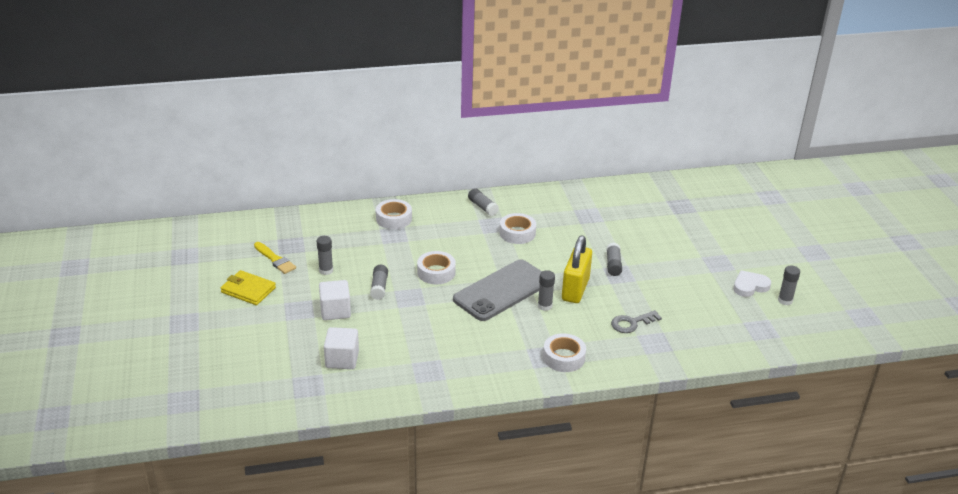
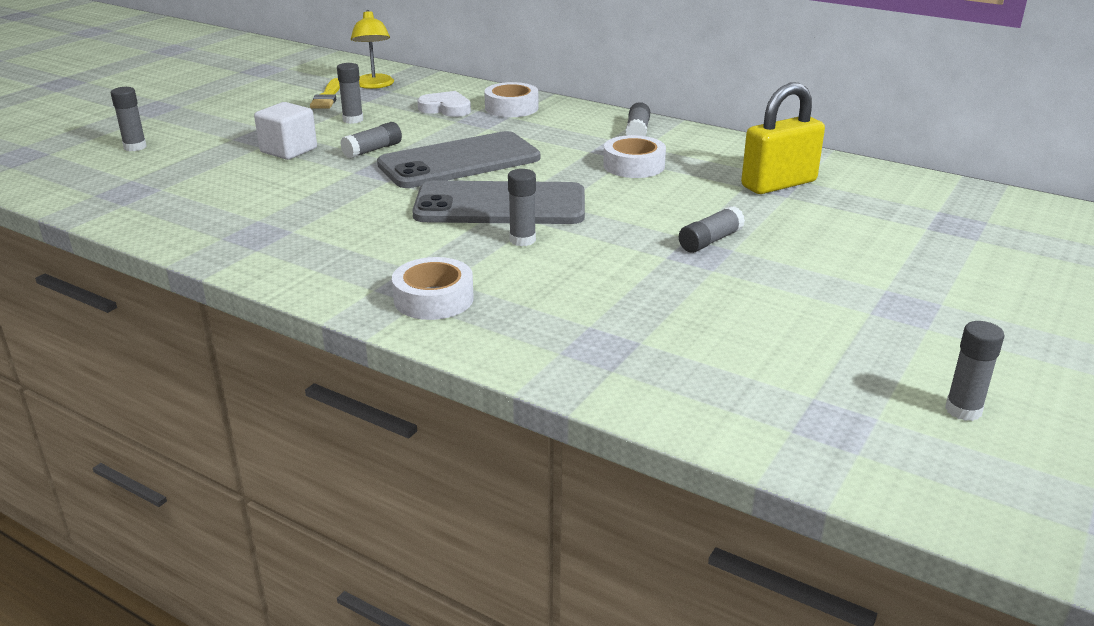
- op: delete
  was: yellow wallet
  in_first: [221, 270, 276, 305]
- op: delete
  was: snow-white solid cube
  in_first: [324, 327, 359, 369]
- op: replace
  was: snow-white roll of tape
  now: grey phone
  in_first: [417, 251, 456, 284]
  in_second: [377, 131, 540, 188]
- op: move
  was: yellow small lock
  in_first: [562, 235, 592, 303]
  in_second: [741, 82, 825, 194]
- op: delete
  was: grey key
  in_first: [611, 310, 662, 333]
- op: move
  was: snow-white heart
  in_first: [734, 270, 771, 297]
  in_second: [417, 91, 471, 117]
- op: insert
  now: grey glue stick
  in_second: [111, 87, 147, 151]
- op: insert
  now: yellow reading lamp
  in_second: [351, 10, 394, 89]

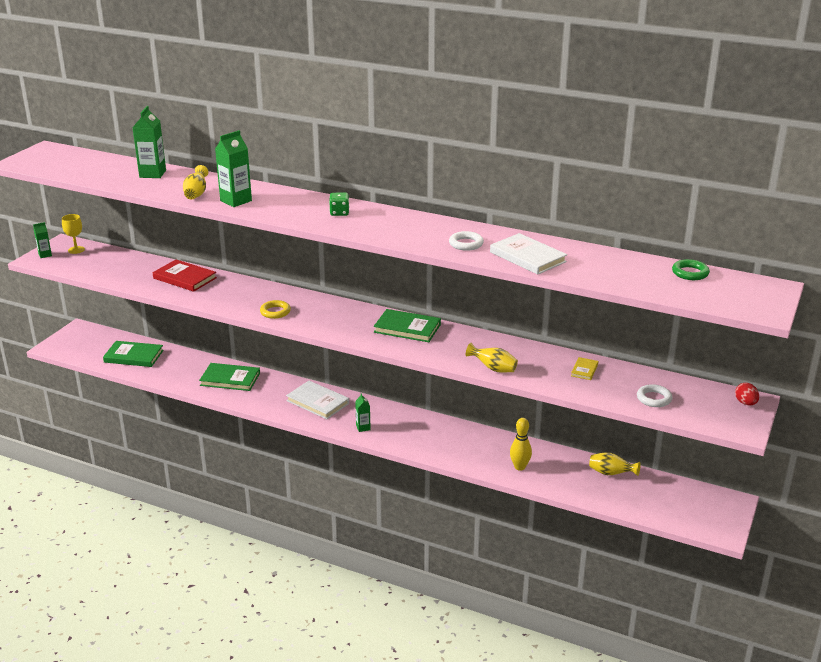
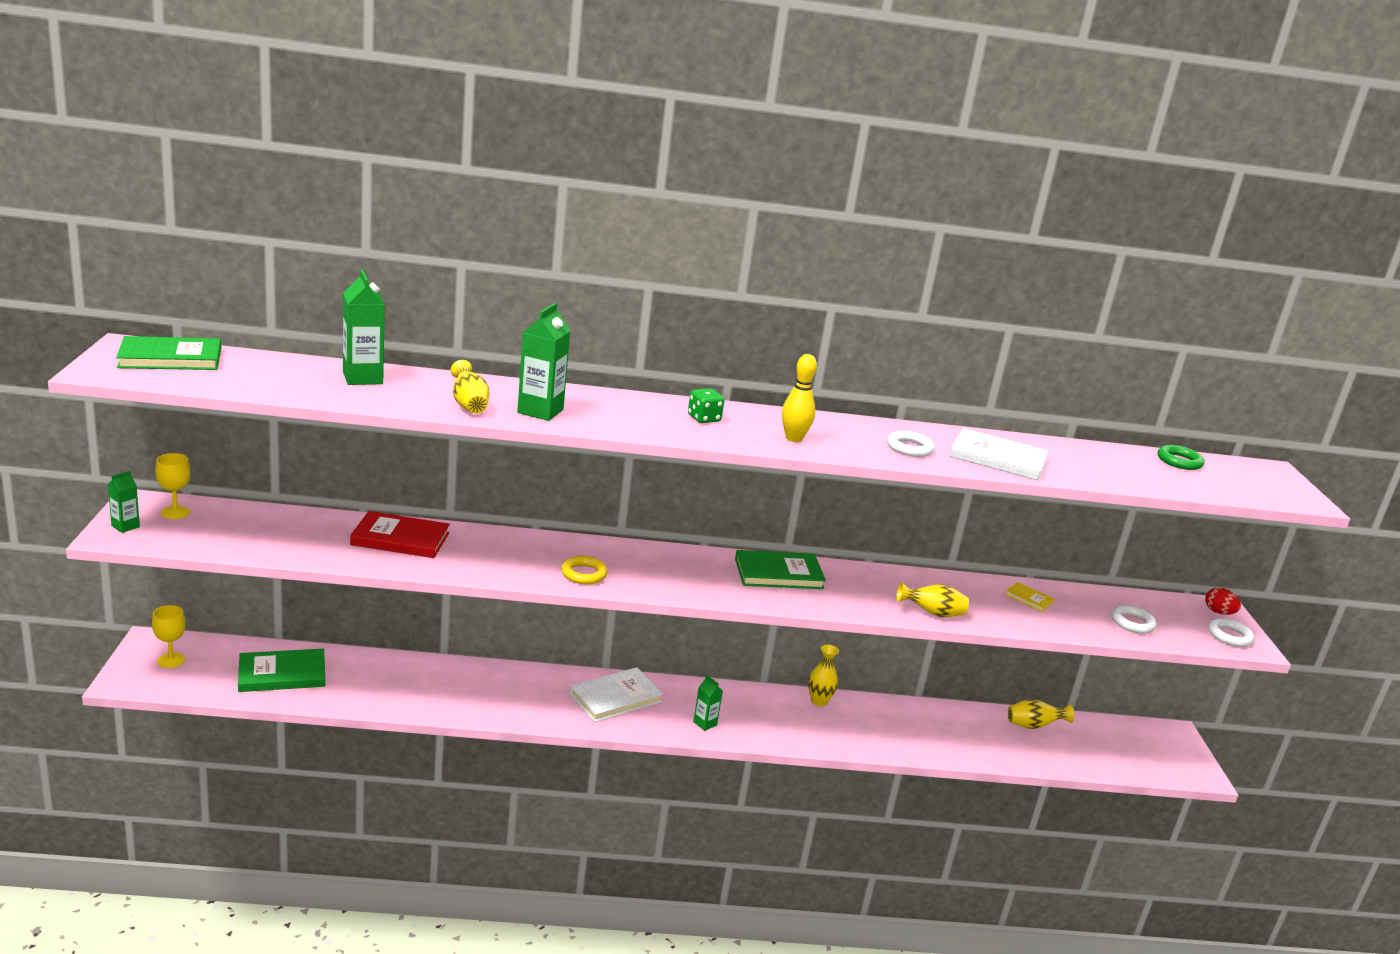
- op: move
  was: emerald hardcover
  in_first: [199, 363, 260, 391]
  in_second: [116, 336, 221, 370]
- op: rotate
  was: snow-white hardcover
  in_first: [286, 381, 349, 419]
  in_second: [570, 667, 663, 722]
  clockwise: -45
- op: move
  was: yellow skittle
  in_first: [510, 418, 532, 471]
  in_second: [782, 354, 817, 442]
- op: rotate
  was: yellow hardcover
  in_first: [571, 357, 598, 380]
  in_second: [1005, 582, 1054, 612]
  clockwise: -45
- op: insert
  now: yellow wine glass
  in_second: [152, 605, 185, 668]
- op: insert
  now: yellow flower vase
  in_second: [808, 644, 839, 706]
- op: insert
  now: snow-white ring
  in_second: [1208, 618, 1255, 647]

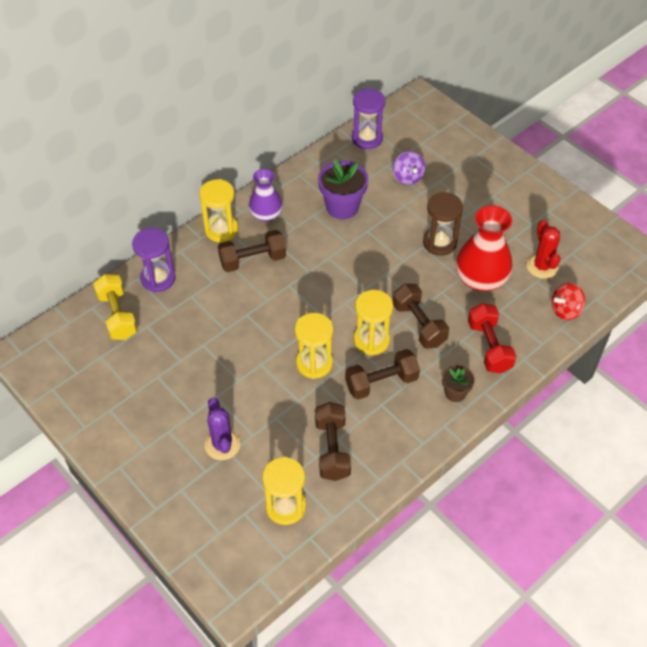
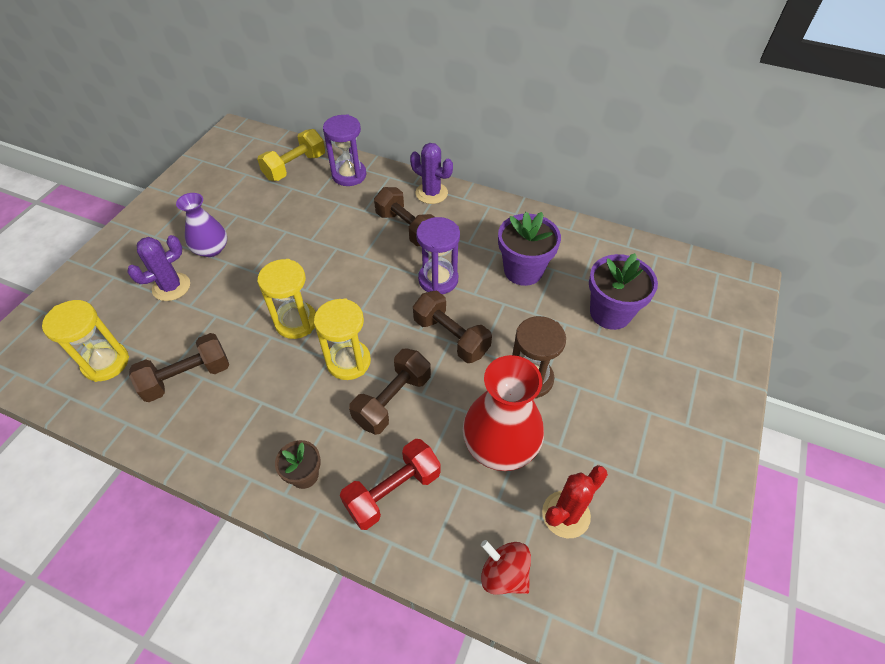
- op: replace
  was: yellow sand timer
  now: violet saguaro cactus
  in_first: [199, 179, 238, 242]
  in_second: [410, 143, 453, 204]
- op: move
  was: violet flower vase
  in_first: [249, 169, 283, 222]
  in_second: [176, 193, 227, 257]
- op: move
  was: dark brown free weight
  in_first: [345, 349, 420, 400]
  in_second: [413, 291, 492, 363]
- op: move
  was: violet sand timer
  in_first: [352, 88, 385, 149]
  in_second: [416, 217, 460, 294]
- op: replace
  was: violet spinning top
  now: violet potted plant
  in_first: [393, 151, 426, 185]
  in_second: [589, 253, 658, 330]

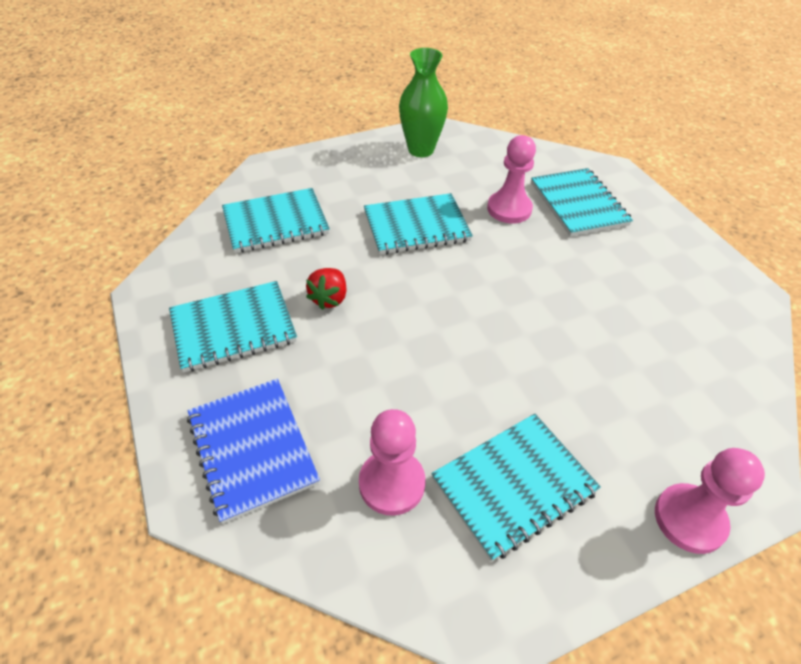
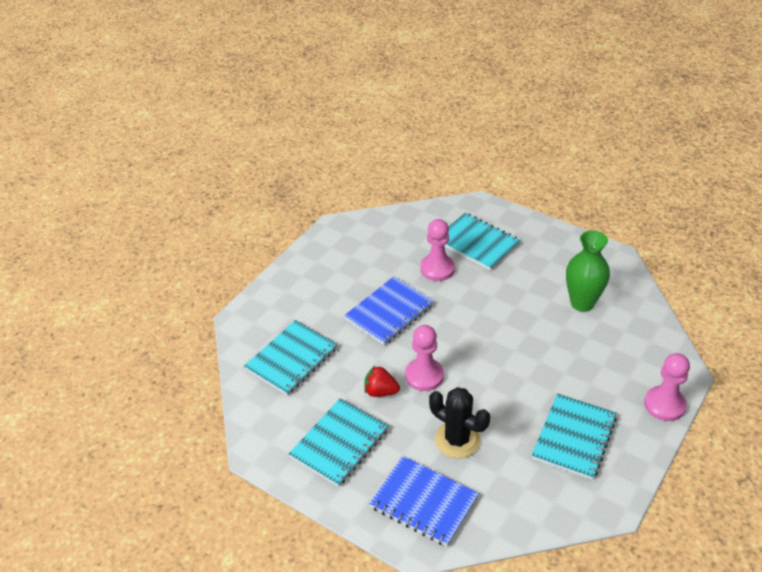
- op: rotate
  was: red strawberry
  in_first: [306, 268, 347, 310]
  in_second: [364, 366, 400, 397]
  clockwise: 120
- op: move
  was: rosy game pawn
  in_first: [359, 409, 426, 516]
  in_second: [405, 325, 444, 391]
- op: recolor
  was: aqua notebook
  now: blue notebook
  in_first: [364, 193, 473, 255]
  in_second: [344, 277, 434, 345]
- op: move
  was: emerald flower vase
  in_first: [399, 48, 448, 157]
  in_second: [566, 230, 610, 312]
- op: insert
  now: ebony saguaro cactus
  in_second: [429, 387, 490, 458]

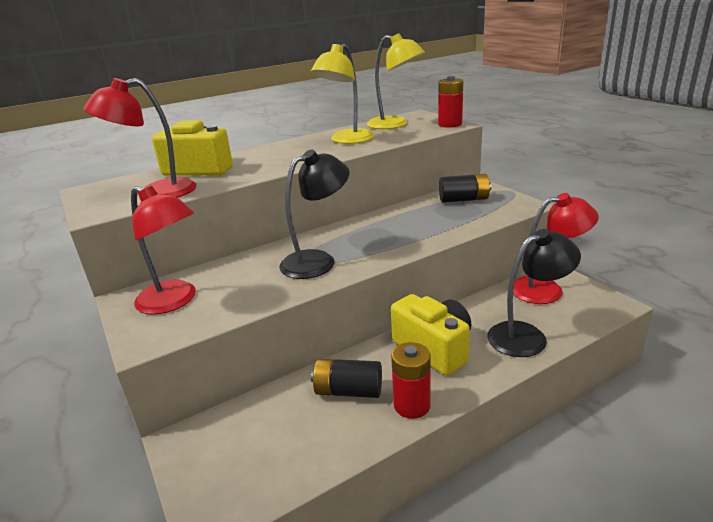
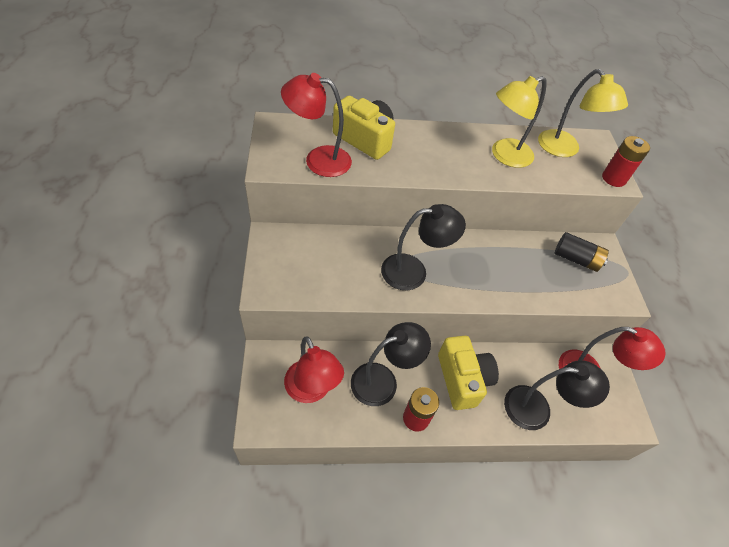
- op: move
  was: red reading lamp
  in_first: [131, 186, 196, 315]
  in_second: [284, 336, 344, 403]
- op: replace
  was: ebony AA battery
  now: ebony reading lamp
  in_first: [311, 359, 382, 398]
  in_second: [351, 322, 431, 406]

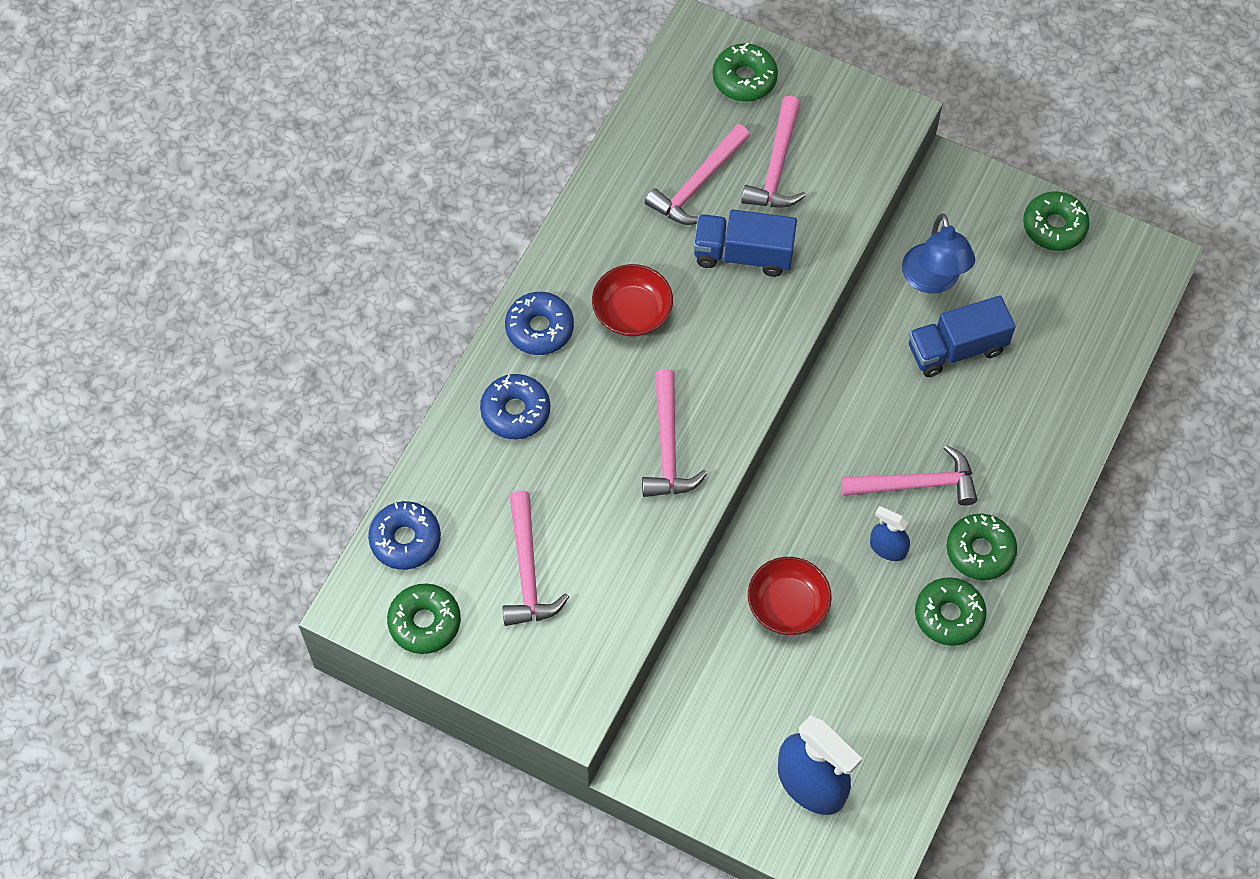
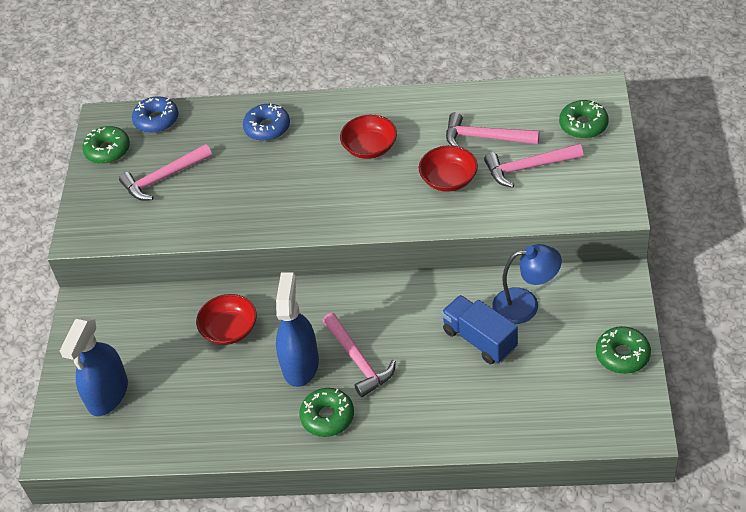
- op: delete
  was: blue doughnut
  in_first: [505, 292, 574, 355]
- op: delete
  was: rosy hammer
  in_first: [642, 369, 708, 497]
- op: replace
  was: blue lorry
  now: red serving bowl
  in_first: [693, 210, 797, 277]
  in_second: [419, 145, 478, 192]
- op: resize
  was: blue sprayer
  in_first: [870, 506, 910, 561]
  in_second: [276, 272, 319, 387]
  ratio: 1.91
- op: rotate
  was: blue reading lamp
  in_first: [902, 214, 975, 293]
  in_second: [492, 244, 562, 324]
  clockwise: -150
- op: delete
  was: emerald doughnut
  in_first: [915, 577, 987, 646]

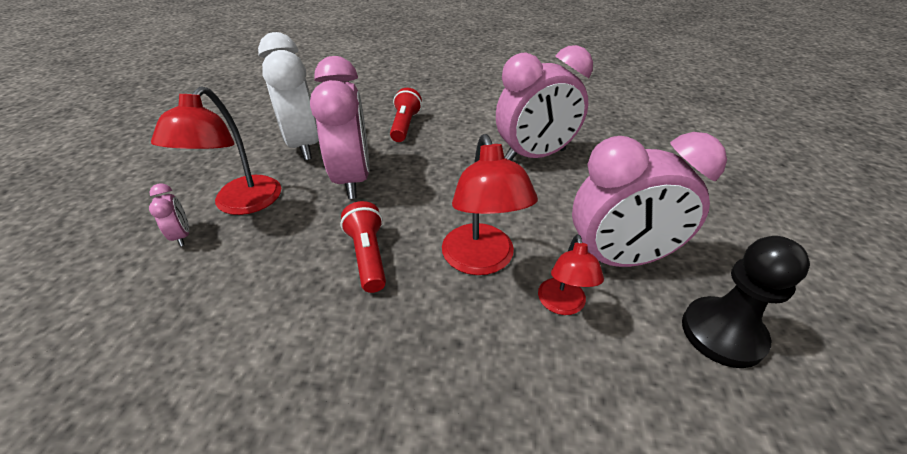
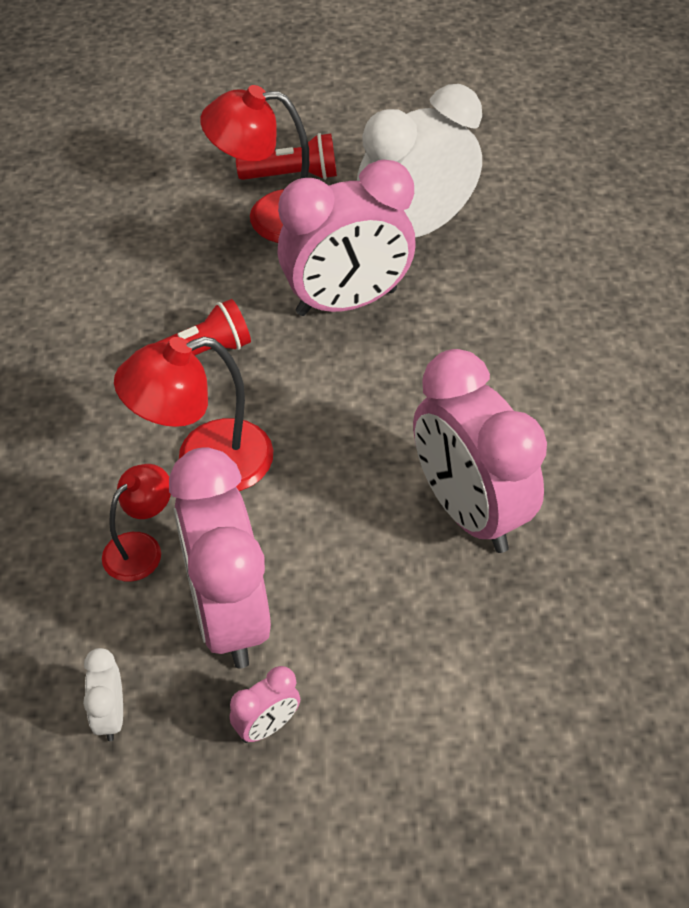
- op: move
  was: rosy clock
  in_first: [149, 183, 189, 247]
  in_second: [230, 666, 300, 743]
- op: move
  was: red pocket torch
  in_first: [390, 88, 422, 142]
  in_second: [236, 133, 337, 180]
- op: rotate
  was: red reading lamp
  in_first: [538, 234, 604, 315]
  in_second: [102, 464, 171, 582]
  clockwise: 135
- op: replace
  was: ebony game pawn
  now: snow-white clock
  in_first: [682, 236, 810, 368]
  in_second: [83, 648, 123, 741]

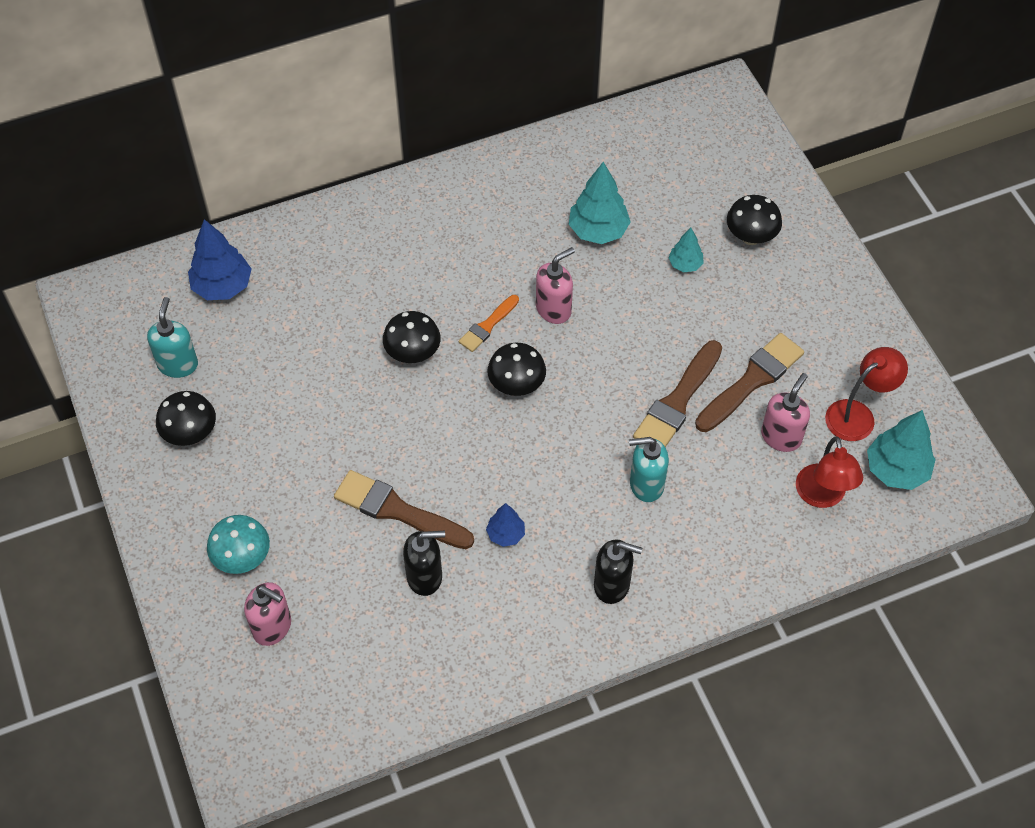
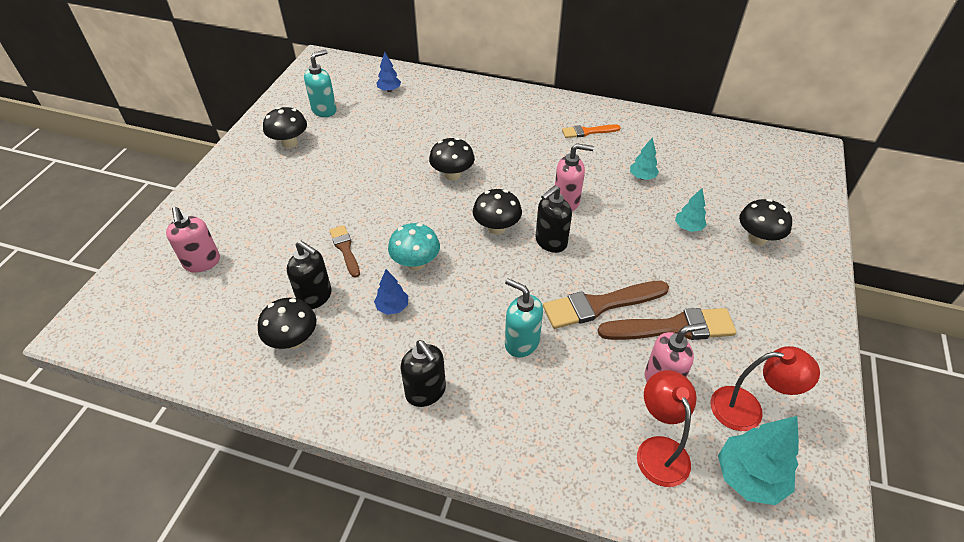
- op: resize
  was: blue fir tree
  in_first: [188, 219, 251, 300]
  in_second: [376, 52, 401, 92]
  ratio: 0.57
- op: move
  was: aqua mushroom
  in_first: [207, 515, 270, 574]
  in_second: [388, 223, 440, 270]
- op: resize
  was: dark brown paintbrush
  in_first: [334, 470, 474, 549]
  in_second: [329, 225, 360, 278]
  ratio: 0.58
- op: move
  was: orange paintbrush
  in_first: [459, 295, 519, 352]
  in_second: [562, 124, 621, 138]
- op: resize
  was: aqua fir tree
  in_first: [569, 162, 631, 244]
  in_second: [630, 137, 659, 180]
  ratio: 0.57
- op: rotate
  was: red reading lamp
  in_first: [796, 436, 863, 508]
  in_second: [637, 370, 697, 487]
  clockwise: 135
- op: insert
  now: ebony mushroom
  in_second: [258, 298, 316, 349]
- op: insert
  now: ebony soap dispenser
  in_second: [535, 185, 572, 253]

